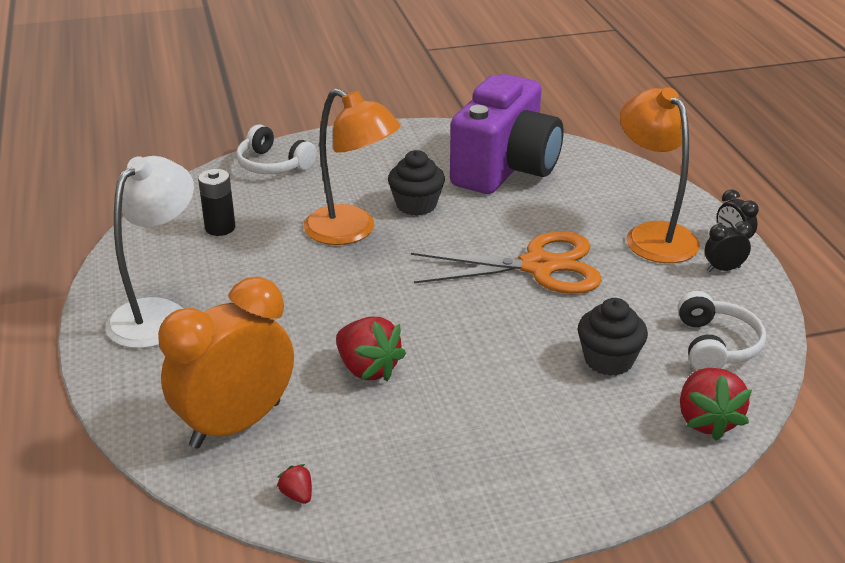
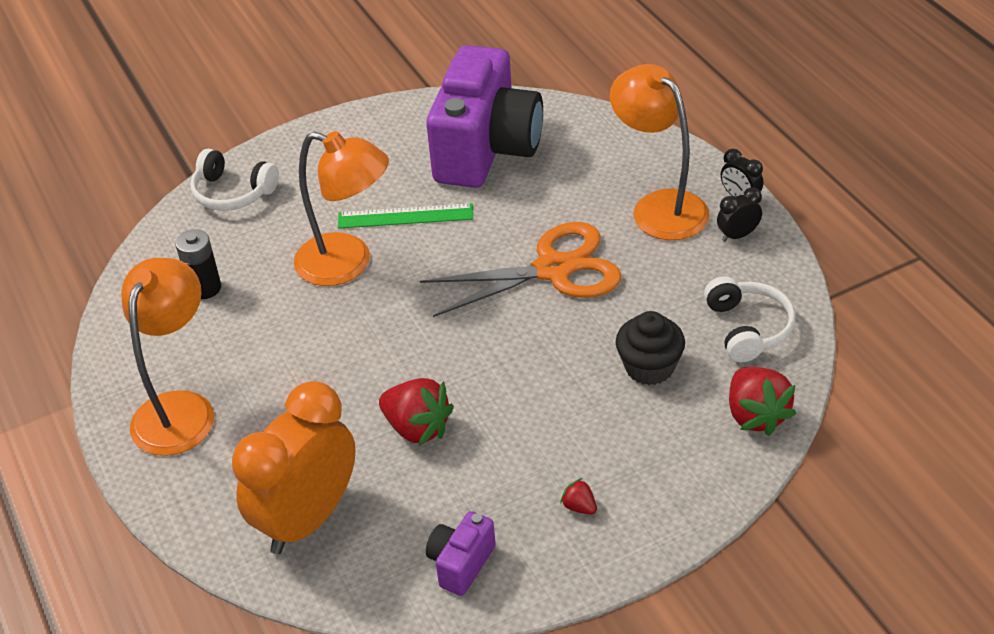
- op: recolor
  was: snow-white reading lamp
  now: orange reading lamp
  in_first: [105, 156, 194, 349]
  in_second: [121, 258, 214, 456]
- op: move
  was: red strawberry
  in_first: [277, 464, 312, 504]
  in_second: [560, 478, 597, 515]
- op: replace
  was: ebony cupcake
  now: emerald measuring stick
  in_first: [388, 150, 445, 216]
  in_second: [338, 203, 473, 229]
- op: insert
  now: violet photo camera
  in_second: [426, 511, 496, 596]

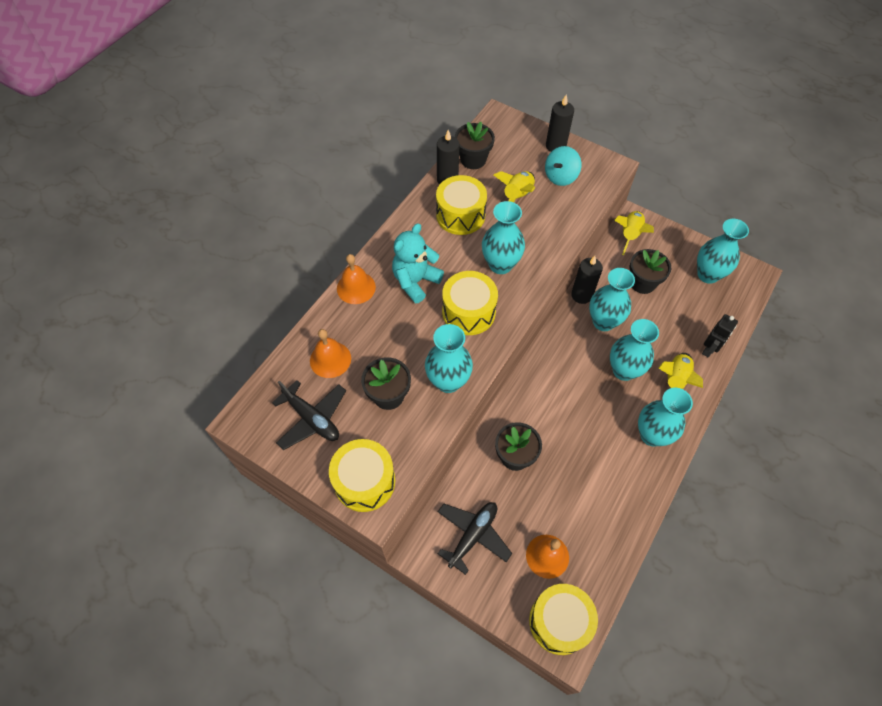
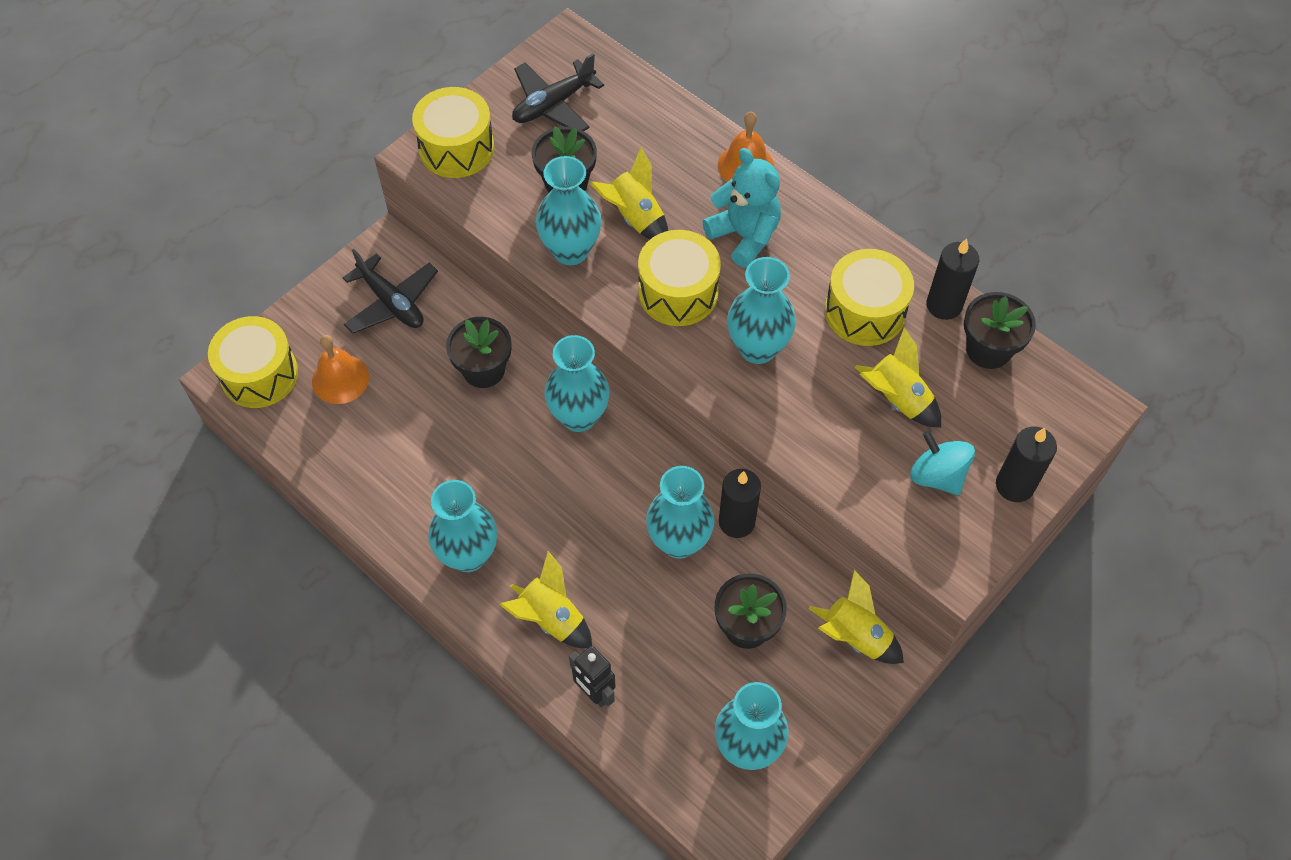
- op: delete
  was: orange hand bell
  in_first: [310, 329, 351, 378]
- op: move
  was: aqua flower vase
  in_first: [610, 319, 659, 381]
  in_second: [545, 335, 609, 432]
- op: insert
  now: yellow spaceship
  in_second: [590, 148, 669, 240]

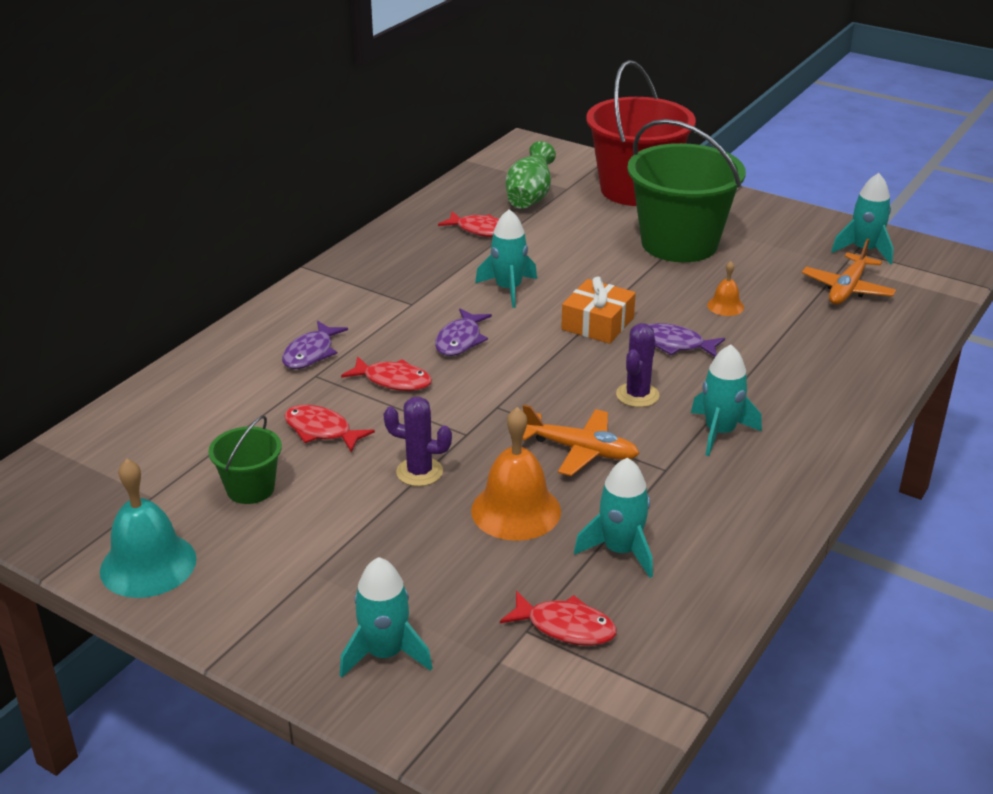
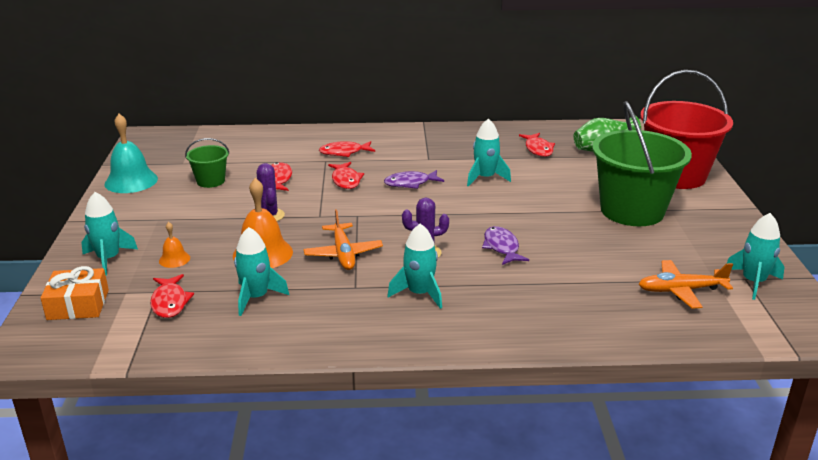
- op: recolor
  was: violet fish
  now: red fish
  in_first: [282, 321, 348, 369]
  in_second: [319, 141, 375, 157]
- op: move
  was: orange wrapped gift
  in_first: [561, 277, 636, 344]
  in_second: [40, 266, 109, 320]
- op: move
  was: orange hand bell
  in_first: [707, 261, 744, 316]
  in_second: [159, 222, 190, 268]

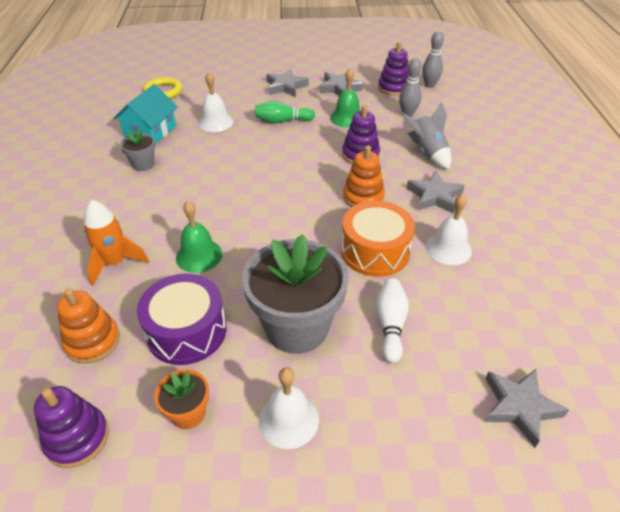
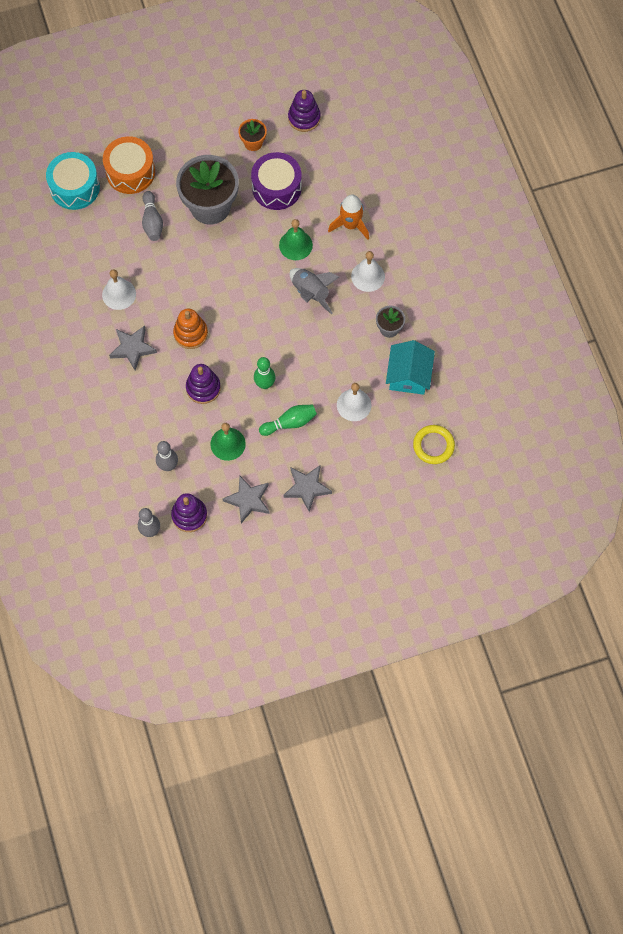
- op: delete
  was: orange stacking toy
  in_first: [57, 288, 120, 364]
- op: move
  was: snow-white hand bell
  in_first: [259, 367, 319, 449]
  in_second: [351, 251, 385, 292]
- op: move
  was: orange toy drum
  in_first: [341, 201, 415, 277]
  in_second: [103, 136, 155, 194]
- op: recolor
  was: snow-white skittle
  now: grey skittle
  in_first: [376, 278, 409, 363]
  in_second: [142, 191, 163, 241]
- op: move
  was: grey spaceship
  in_first: [401, 102, 451, 169]
  in_second: [290, 268, 339, 314]
- op: replace
  was: grey five-pointed star
  now: aqua toy drum
  in_first: [484, 369, 569, 448]
  in_second: [46, 152, 100, 210]
- op: insert
  now: emerald skittle
  in_second: [254, 357, 275, 389]

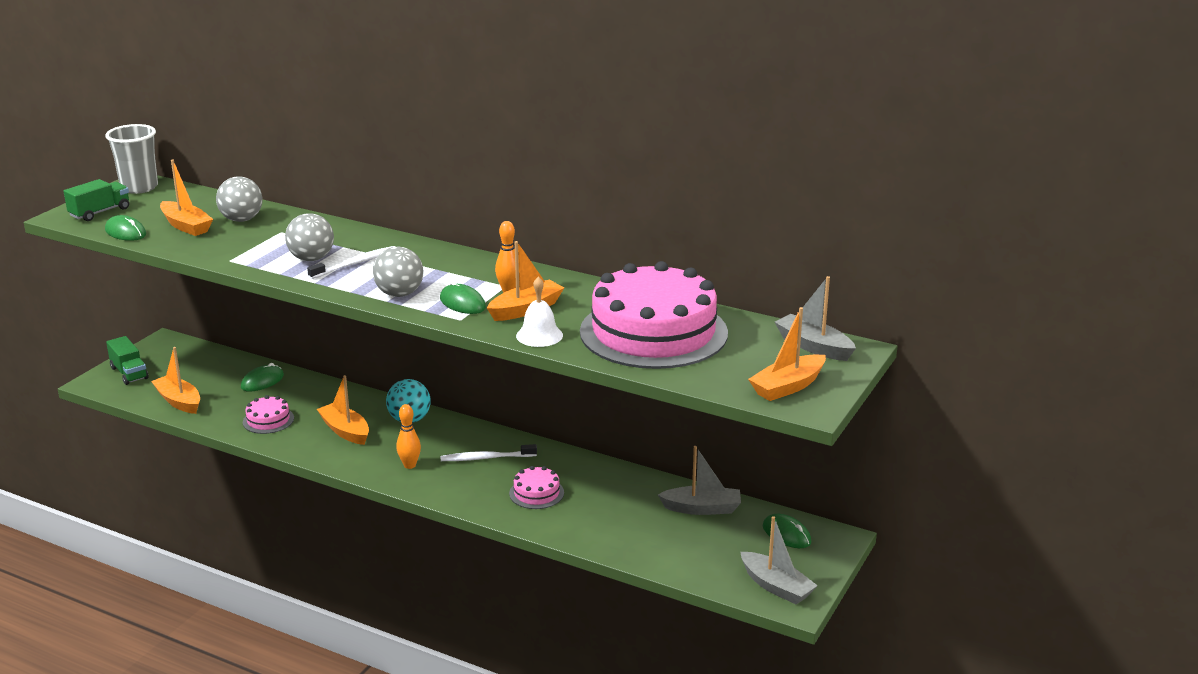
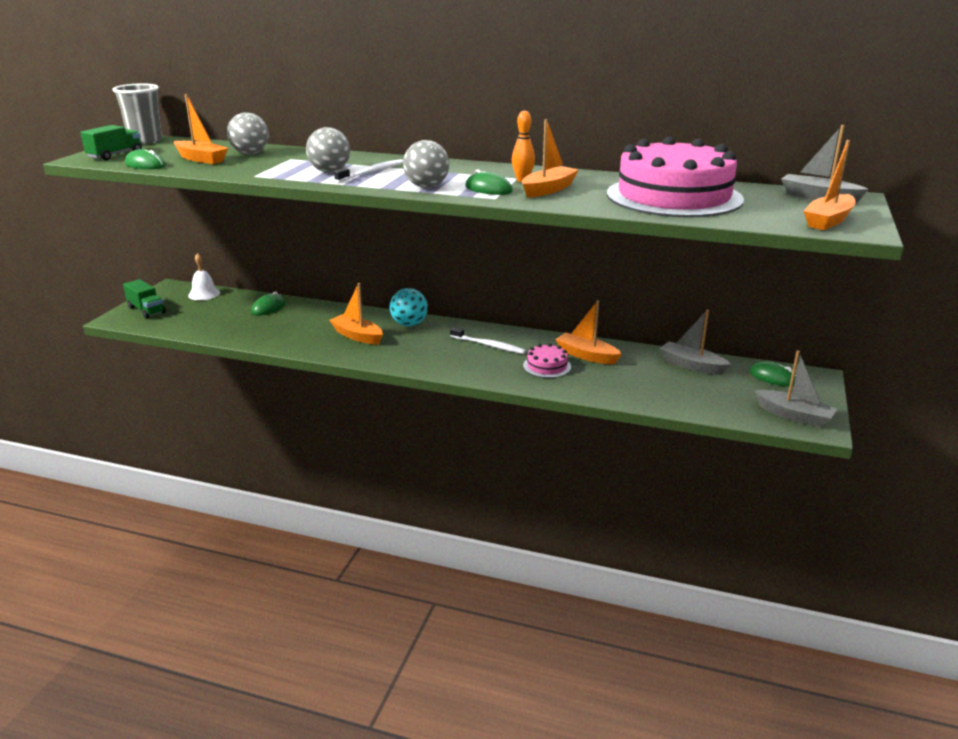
- op: move
  was: orange toy boat
  in_first: [151, 347, 200, 414]
  in_second: [555, 301, 622, 364]
- op: delete
  was: rosy gateau
  in_first: [243, 395, 294, 434]
- op: delete
  was: orange skittle
  in_first: [397, 404, 421, 469]
- op: rotate
  was: snow-white toothbrush
  in_first: [441, 444, 537, 461]
  in_second: [450, 327, 526, 354]
  clockwise: -135
- op: move
  was: snow-white hand bell
  in_first: [516, 276, 563, 347]
  in_second: [188, 253, 220, 300]
- op: rotate
  was: grey toy boat
  in_first: [658, 446, 741, 515]
  in_second: [659, 310, 731, 375]
  clockwise: -135

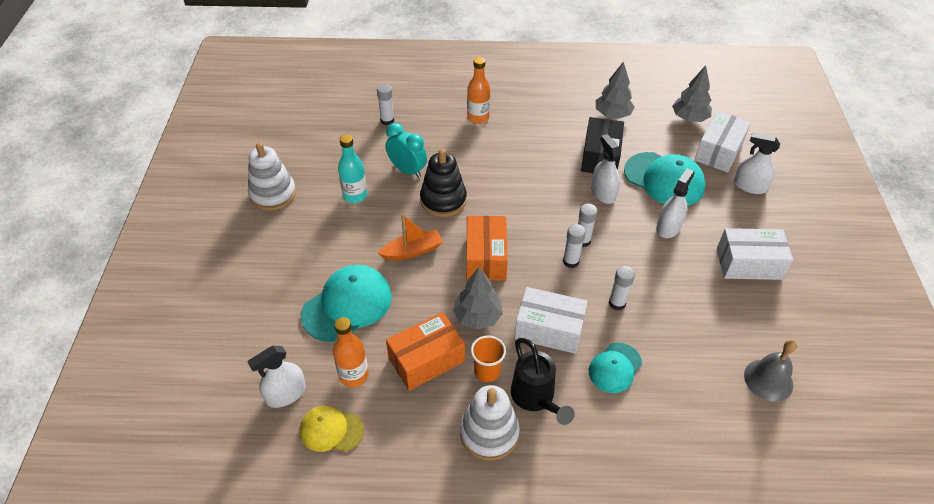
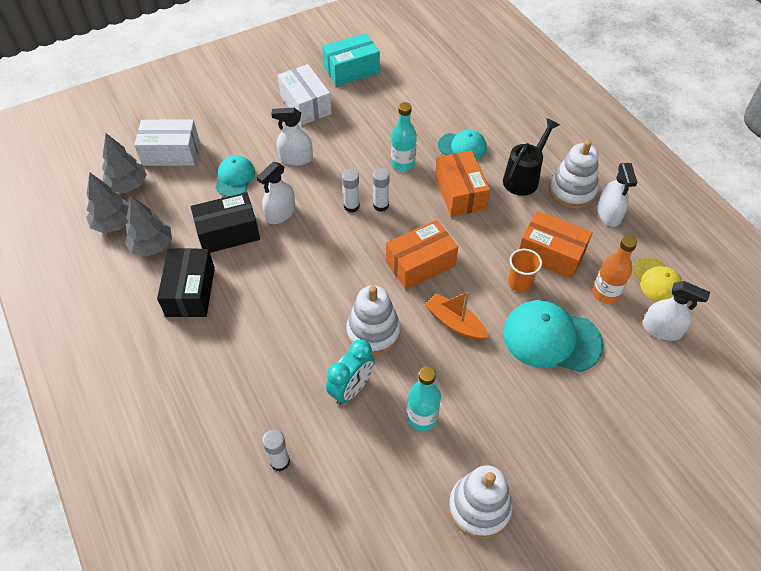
- op: rotate
  was: aqua clock
  in_first: [385, 123, 427, 178]
  in_second: [326, 339, 375, 405]
  clockwise: -150
- op: recolor
  was: ebony stacking toy
  now: snow-white stacking toy
  in_first: [420, 149, 467, 217]
  in_second: [346, 285, 401, 355]
- op: move
  was: grey fir tree
  in_first: [453, 267, 503, 330]
  in_second: [86, 172, 129, 233]
- op: delete
  was: orange drink bottle
  in_first: [467, 57, 490, 124]
- op: move
  was: orange beaker
  in_first: [471, 335, 506, 382]
  in_second: [508, 249, 542, 292]
- op: recolor
  was: snow-white package
  now: orange package
  in_first: [515, 287, 588, 354]
  in_second: [435, 150, 490, 217]
- op: replace
  was: snow-white glue stick
  now: aqua drink bottle
  in_first: [609, 266, 635, 310]
  in_second: [391, 102, 417, 171]
- op: resize
  was: aqua cap
  in_first: [624, 152, 706, 206]
  in_second: [215, 155, 255, 197]
  ratio: 0.6
- op: move
  was: snow-white sprayer
  in_first: [734, 133, 780, 194]
  in_second: [597, 163, 638, 227]
- op: delete
  was: grey hand bell
  in_first: [744, 339, 797, 402]
- op: insert
  now: ebony package
  in_second: [157, 248, 215, 317]
- op: insert
  now: aqua package
  in_second: [322, 33, 380, 86]

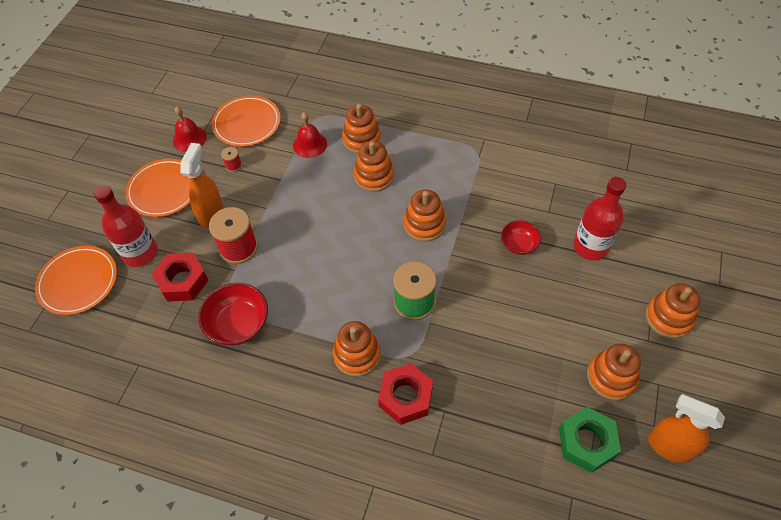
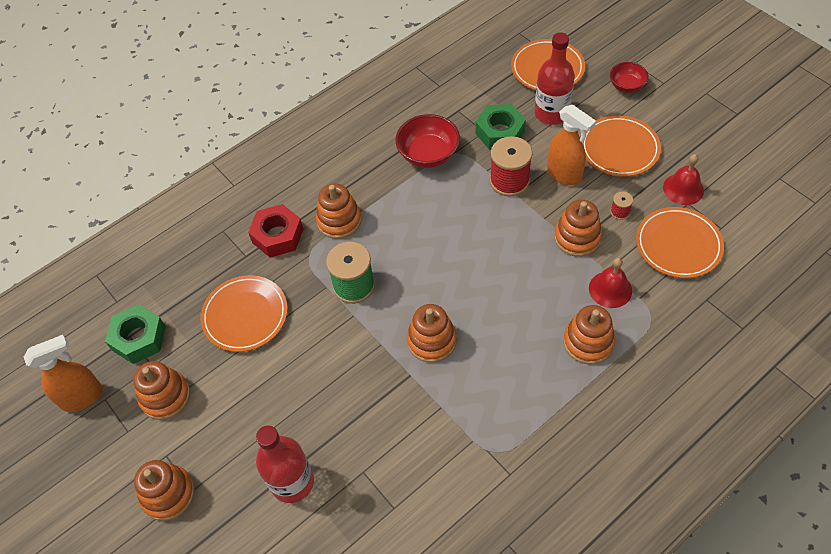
- op: recolor
  was: red hexagon nut
  now: emerald hexagon nut
  in_first: [152, 252, 208, 302]
  in_second: [476, 104, 526, 150]
- op: move
  was: orange stacking toy
  in_first: [354, 141, 394, 192]
  in_second: [554, 200, 602, 257]
- op: move
  was: red serving bowl
  in_first: [501, 220, 541, 255]
  in_second: [610, 62, 648, 93]
- op: insert
  now: orange dinner plate
  in_second: [201, 275, 288, 352]

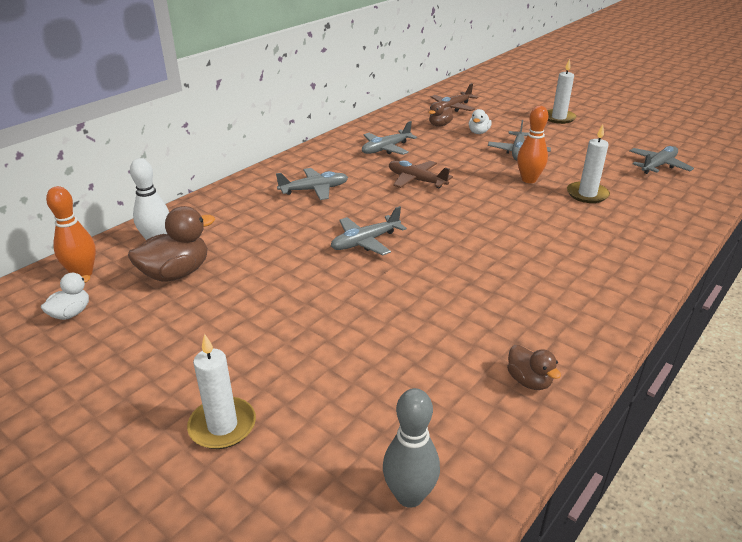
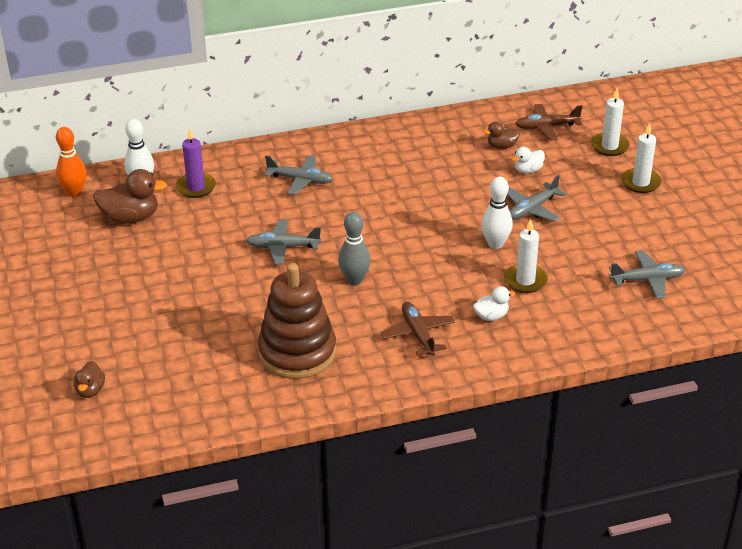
- op: move
  was: snow-white rubber duck
  in_first: [41, 273, 91, 320]
  in_second: [473, 286, 515, 321]
- op: move
  was: snow-white pillar candle
  in_first: [187, 334, 256, 449]
  in_second: [591, 88, 630, 156]
- op: delete
  was: grey plane
  in_first: [362, 121, 417, 155]
- op: move
  was: grey skittle
  in_first: [383, 388, 440, 508]
  in_second: [338, 212, 371, 285]
- op: move
  was: dark brown plane
  in_first: [389, 160, 453, 188]
  in_second: [381, 302, 455, 356]
- op: move
  was: dark brown rubber duck
  in_first: [507, 345, 561, 390]
  in_second: [73, 361, 105, 398]
- op: recolor
  was: orange skittle
  now: snow-white skittle
  in_first: [517, 106, 548, 183]
  in_second: [481, 177, 513, 249]
- op: insert
  now: violet pillar candle
  in_second: [176, 128, 216, 198]
- op: insert
  now: dark brown stacking toy
  in_second: [258, 263, 336, 379]

